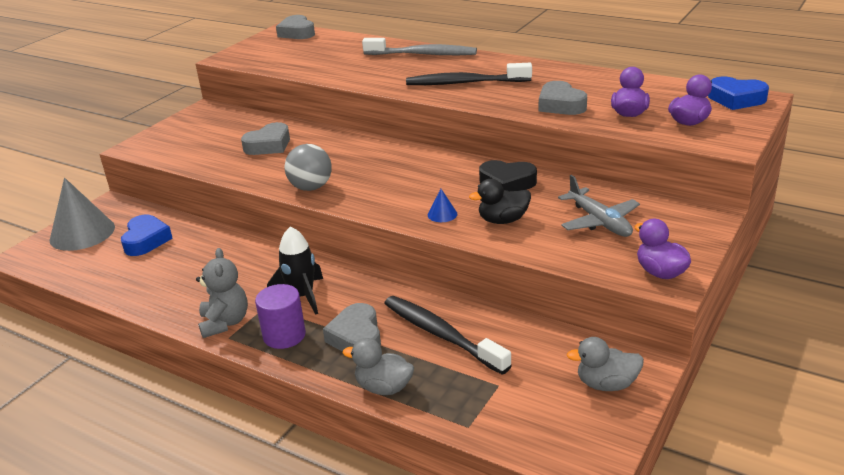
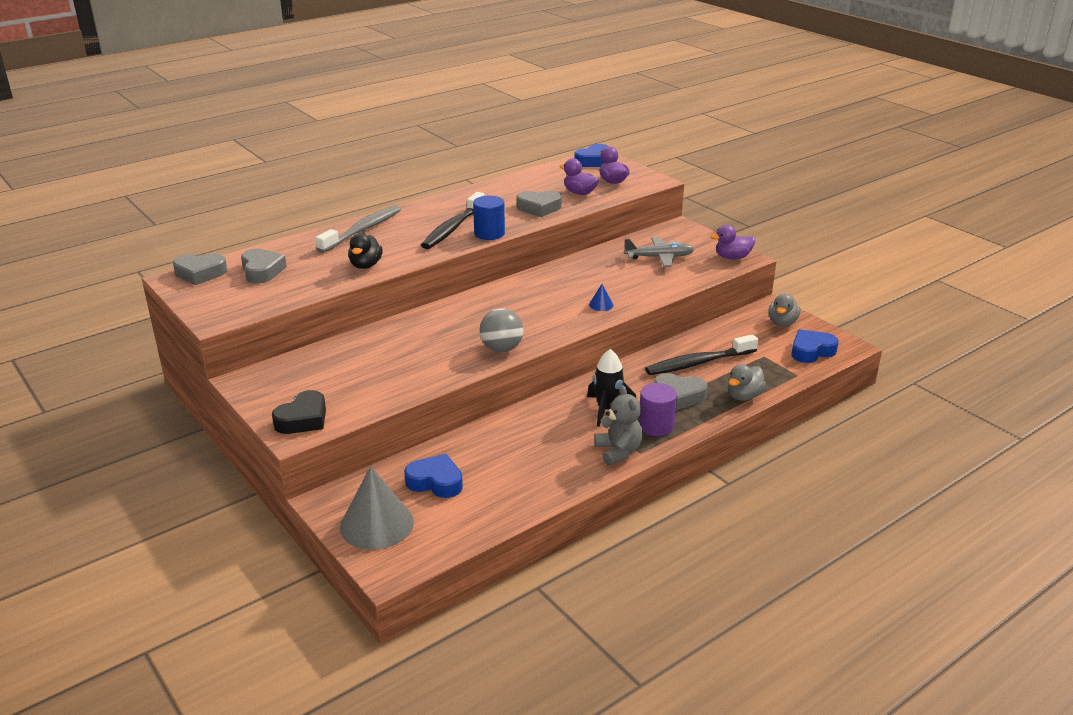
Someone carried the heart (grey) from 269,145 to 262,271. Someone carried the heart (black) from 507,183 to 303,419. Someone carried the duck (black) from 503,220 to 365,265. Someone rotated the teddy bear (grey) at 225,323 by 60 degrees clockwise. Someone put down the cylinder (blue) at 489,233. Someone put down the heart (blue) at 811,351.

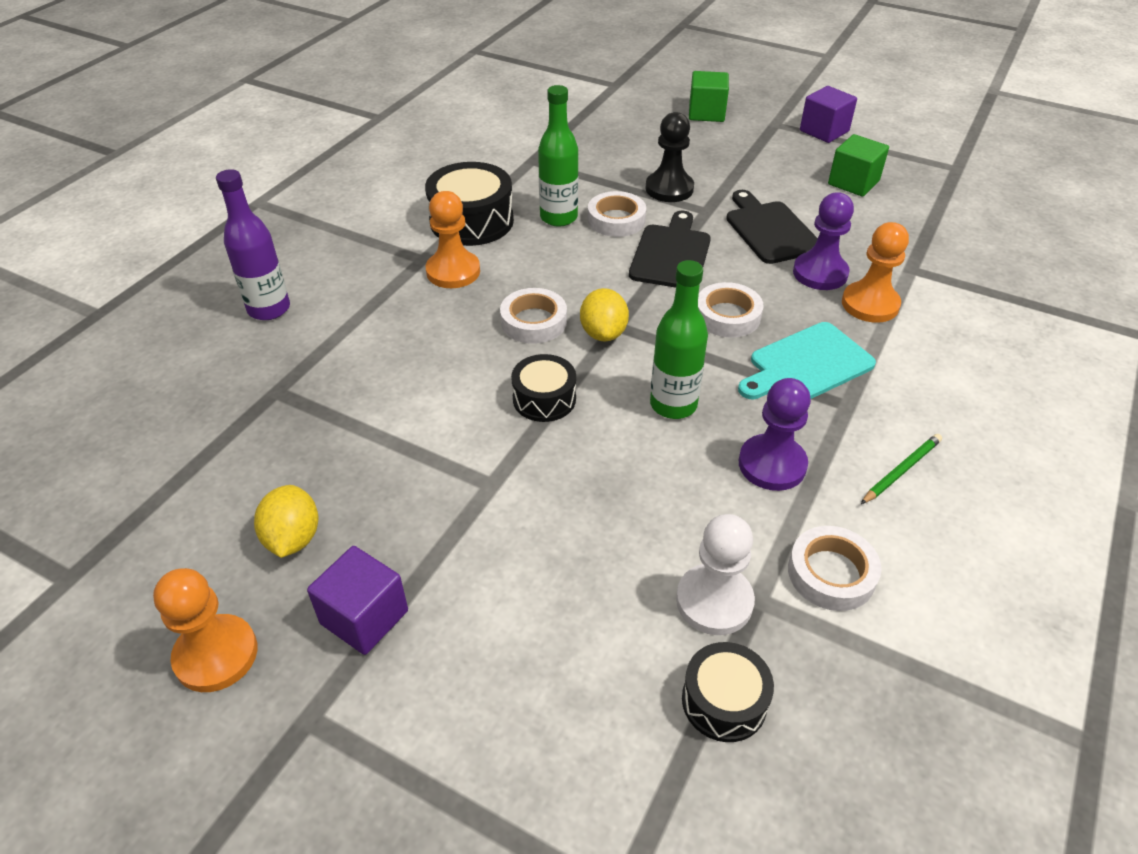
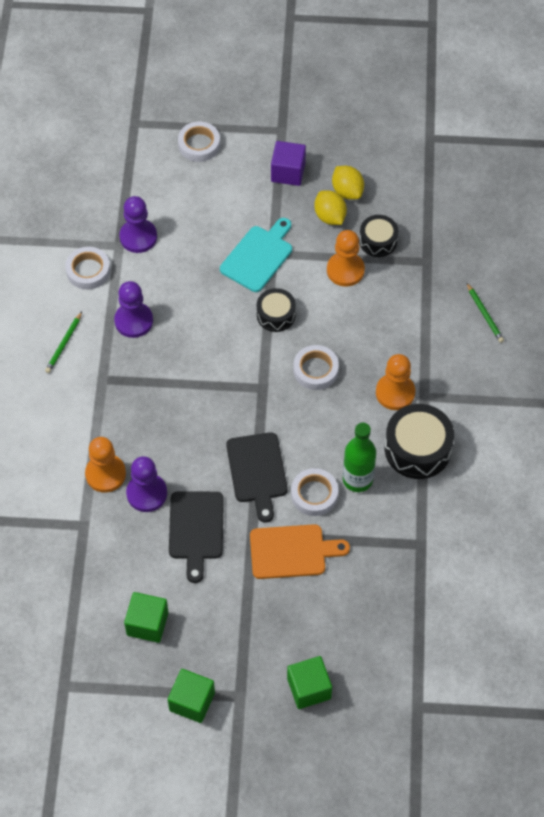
Someone repainted the cube (purple) at 824,131, which became the cube (green) at 192,701. Someone swapped the pawn (black) at 669,189 for the cutting board (orange) at 292,551. Someone swapped the bottle (purple) at 269,309 for the pencil (green) at 484,314. Someone rotated the cutting board (black) at 770,230 by 45 degrees clockwise. Someone took away the bottle (green) at 673,405. Someone carried the tape (white) from 727,316 to 199,144. Someone carried the lemon (yellow) from 603,333 to 330,216. Someone carried the cutting board (turquoise) from 807,365 to 258,256. Someone repainted the pawn (white) at 714,601, which became the pawn (purple) at 138,237. Someone carried the pawn (orange) from 216,655 to 345,270. Someone carried the drum (black) from 724,701 to 378,241.

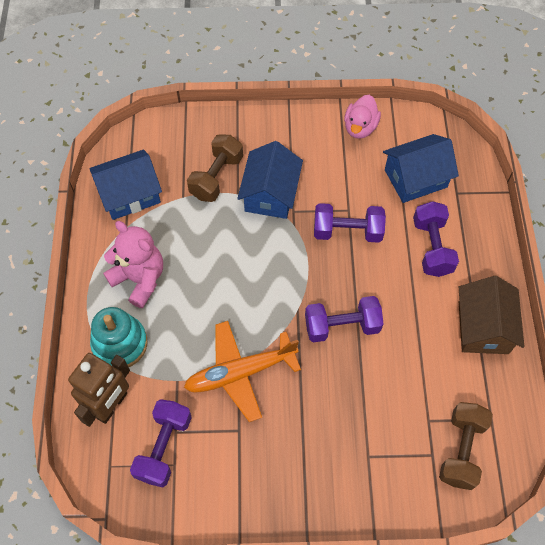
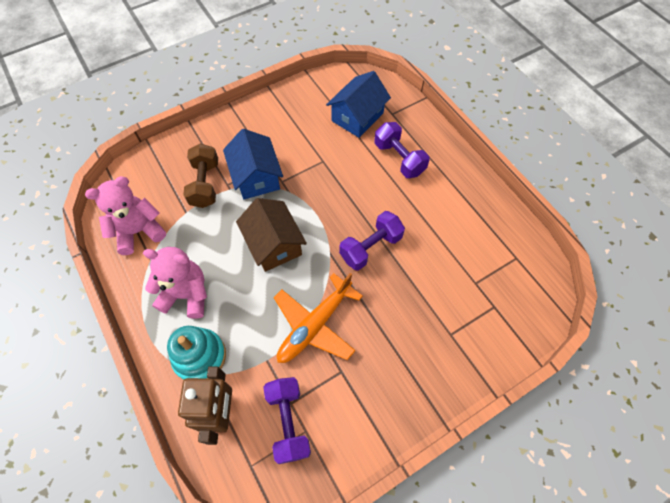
Someone took away the duck (pink) at 360,127. Someone swapped the house (blue) at 130,194 for the teddy bear (pink) at 139,231. Someone took away the dumbbell (purple) at 347,231. Someone carried the house (brown) from 483,327 to 274,244. Someone took away the dumbbell (brown) at 461,450.

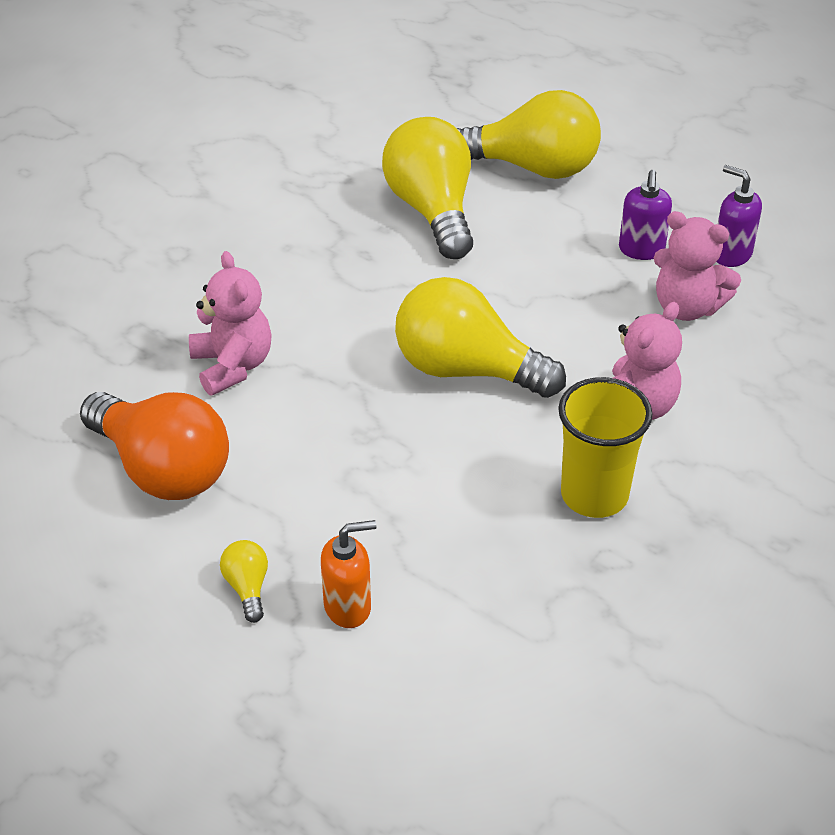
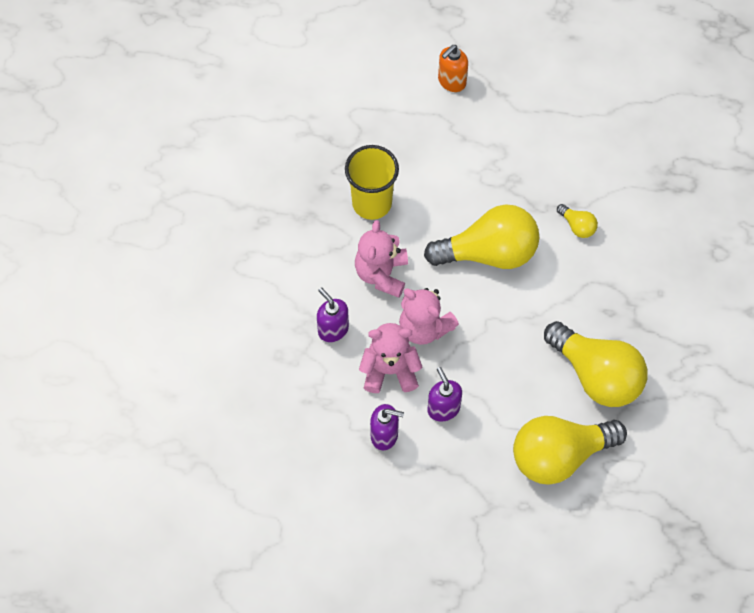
Someone carried the teddy bear (pink) from 232,365 to 424,327. Someone took away the light bulb (orange) at 162,469. Someone carried the light bulb (yellow) from 247,587 to 577,226. Someone put down the soap dispenser (purple) at 333,329.

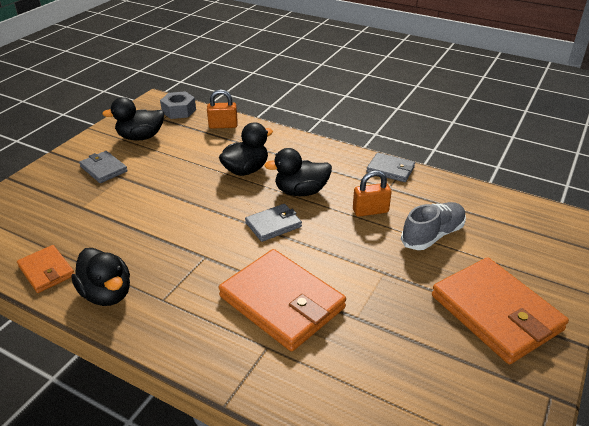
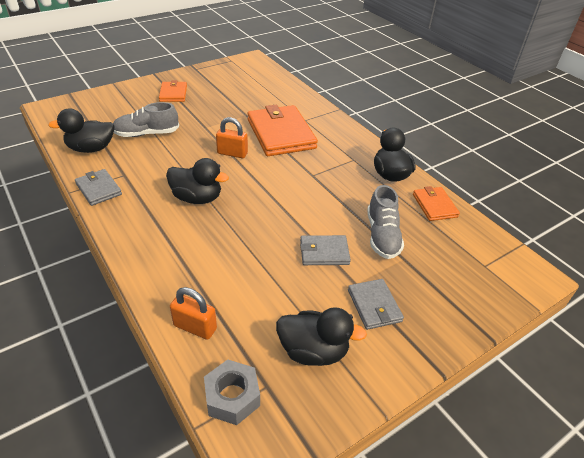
Someone carried the duck (black) from 246,170 to 91,149. Someone carried the padlock (orange) from 370,211 to 232,153. Someone carried the wallet (grey) from 273,225 to 324,252. Someone scaled the wallet (orange) at 496,313 by 0.52. Someone put down the shoe (grey) at 382,235.

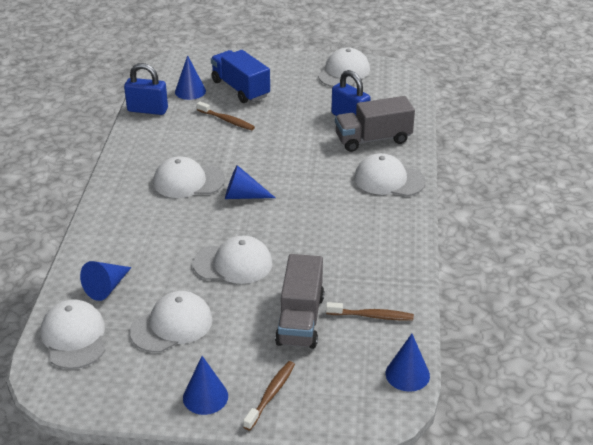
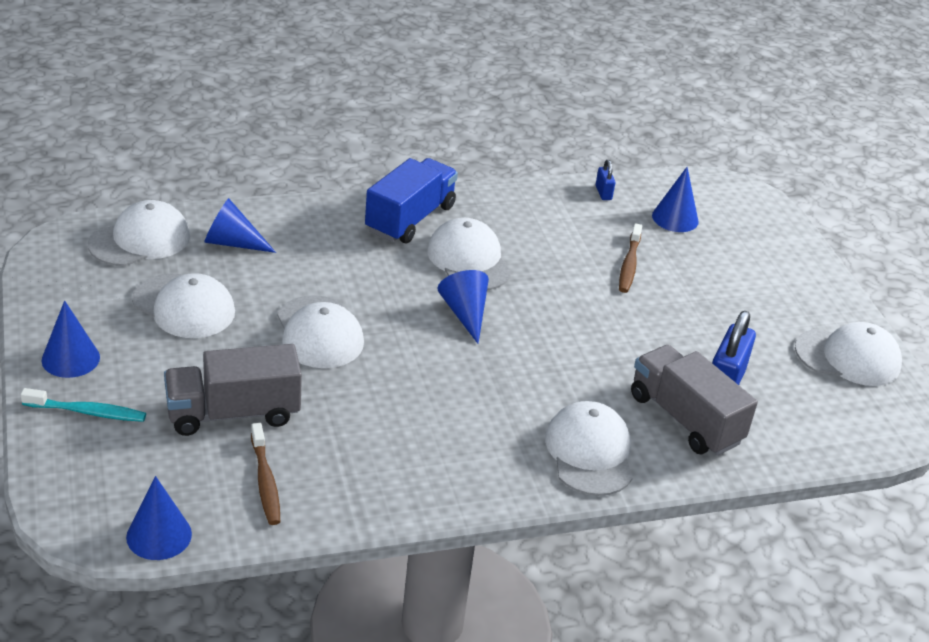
Someone carried the truck (blue) from 240,89 to 410,219. Someone scaled the padlock (blue) at 147,110 by 0.49. Someone repainted the toothbrush (brown) at 271,394, which became the toothbrush (turquoise) at 87,412.

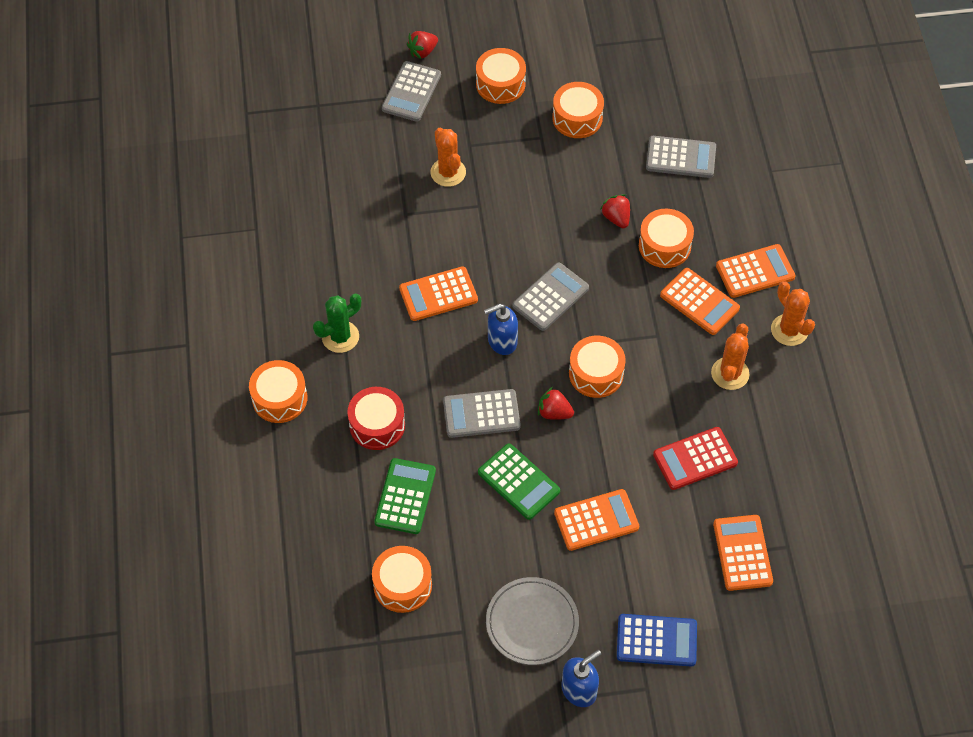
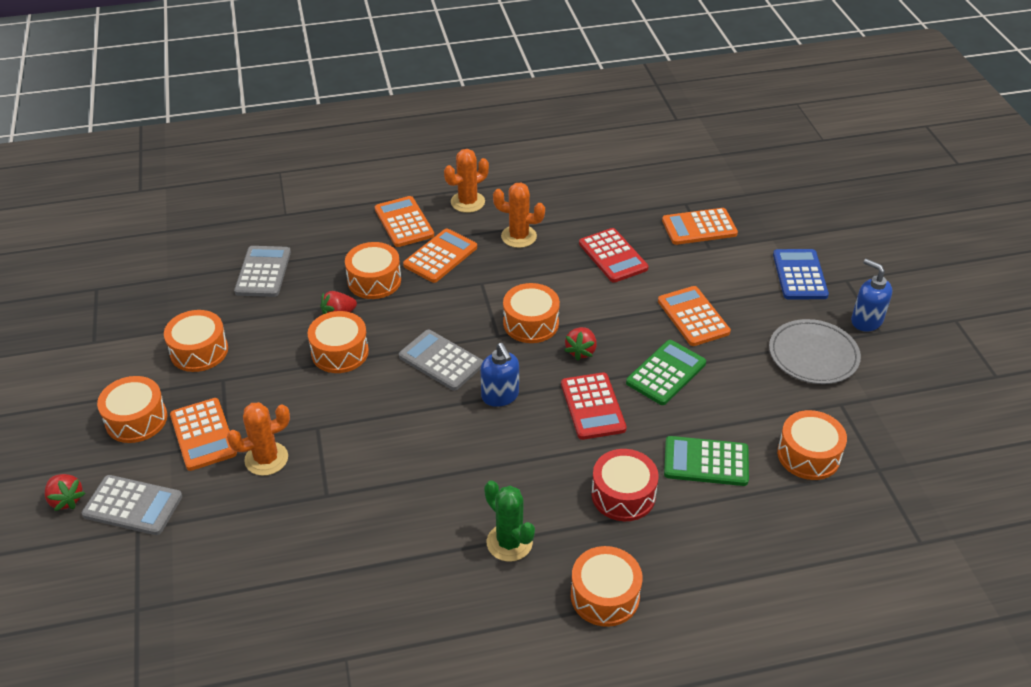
Someone carried the calculator (orange) from 438,294 to 203,435. Someone repainted the calculator (grey) at 481,414, which became the calculator (red) at 592,406. Someone put down the drum (orange) at 340,352.

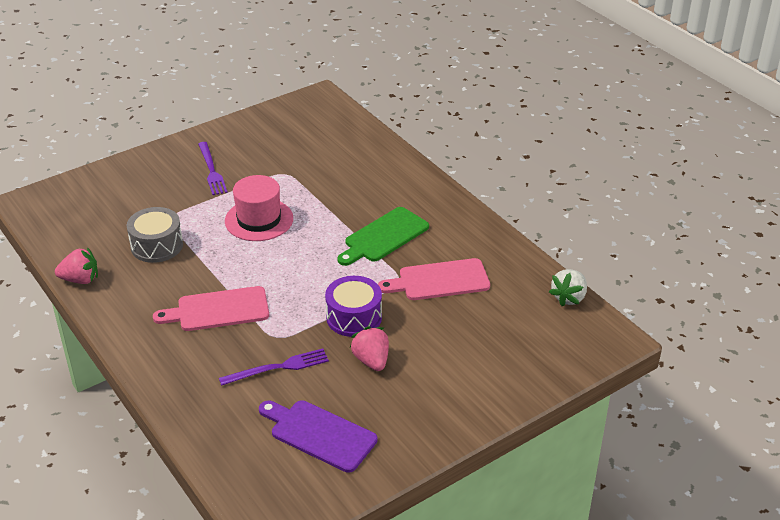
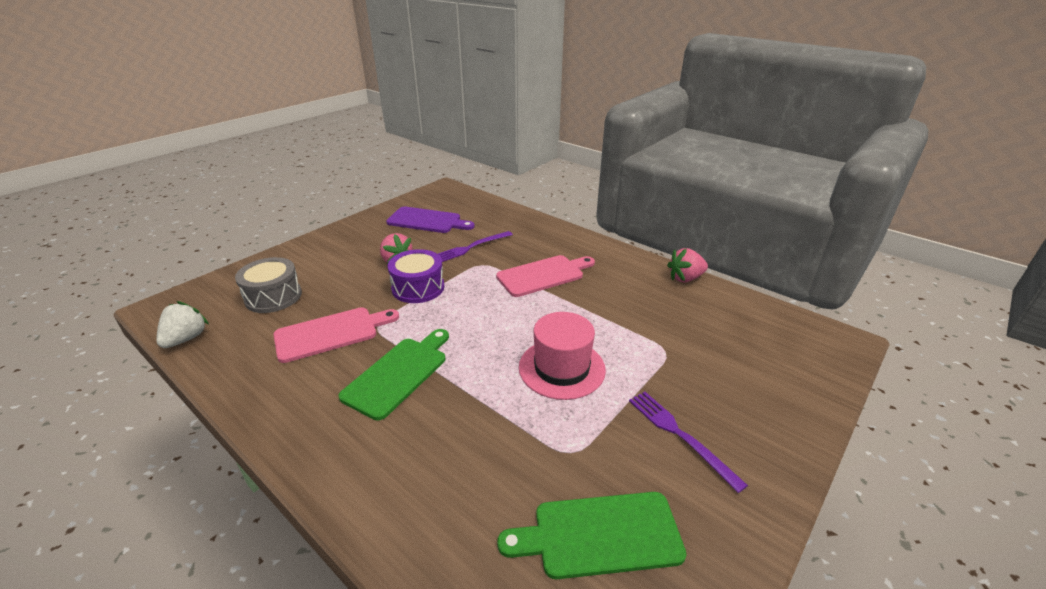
Someone carried the drum (grey) from 157,246 to 273,297. Someone put down the cutting board (green) at 599,534.

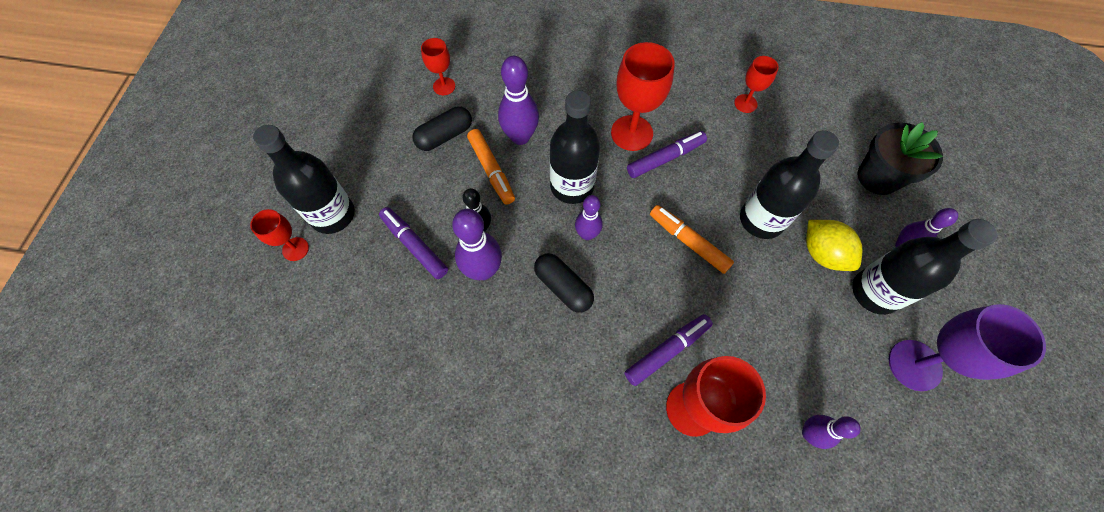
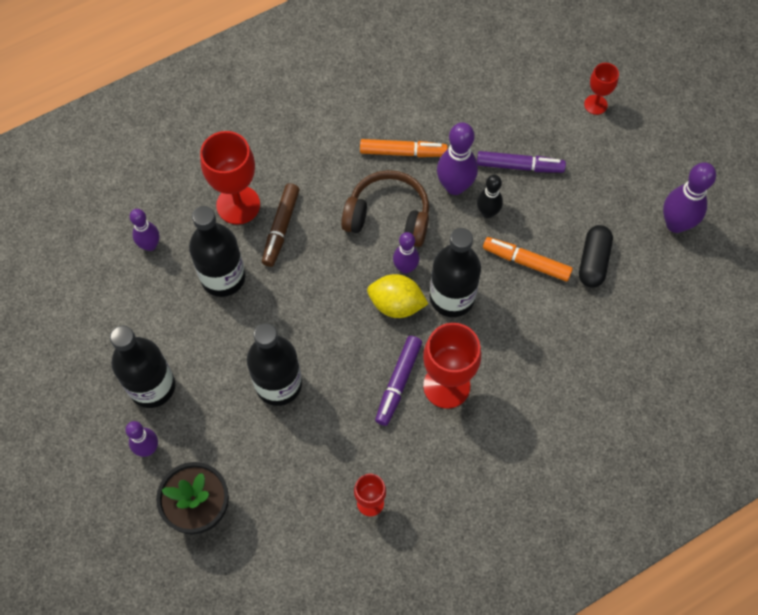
Someone took away the goblet (red) at 444,86. Someone carried the bowling pin (purple) from 520,137 to 675,224. Someone carried the bottle (black) from 333,215 to 223,277. Someone carried the marker (orange) from 688,242 to 403,152. Someone carried the lemon (yellow) from 822,253 to 396,304. Someone swapped the capsule (black) at 563,287 for the headphones (brown) at 388,217. Someone took away the goblet (purple) at 914,365. Someone repainted the marker (purple) at 667,351, which became the marker (brown) at 281,228.

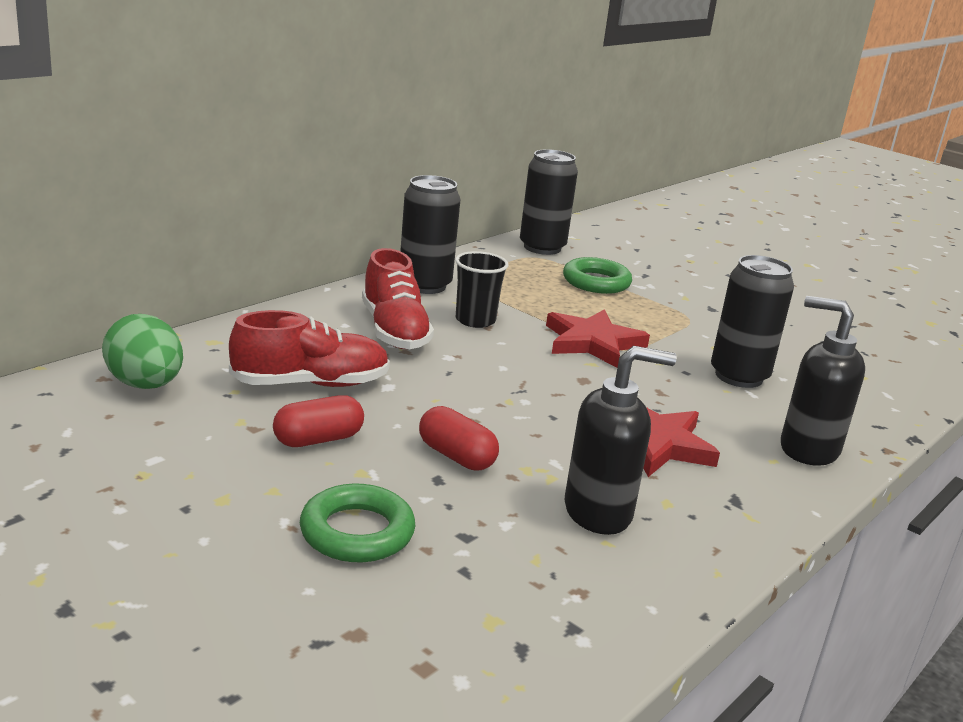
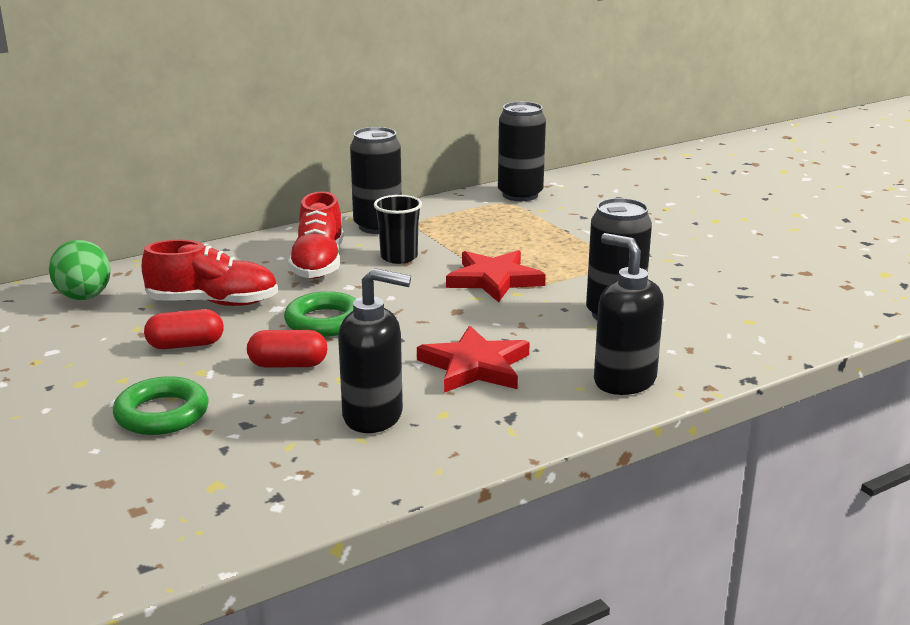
Someone carried the ring (green) from 596,282 to 324,321. Someone rotated the capsule (red) at 456,456 by 60 degrees counterclockwise.

